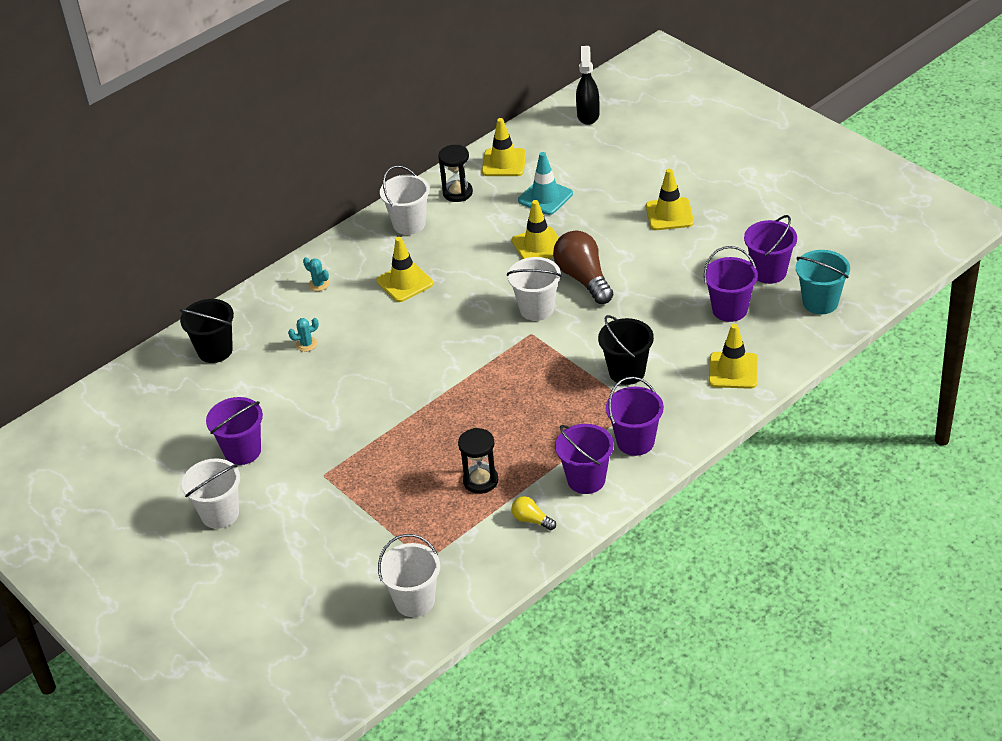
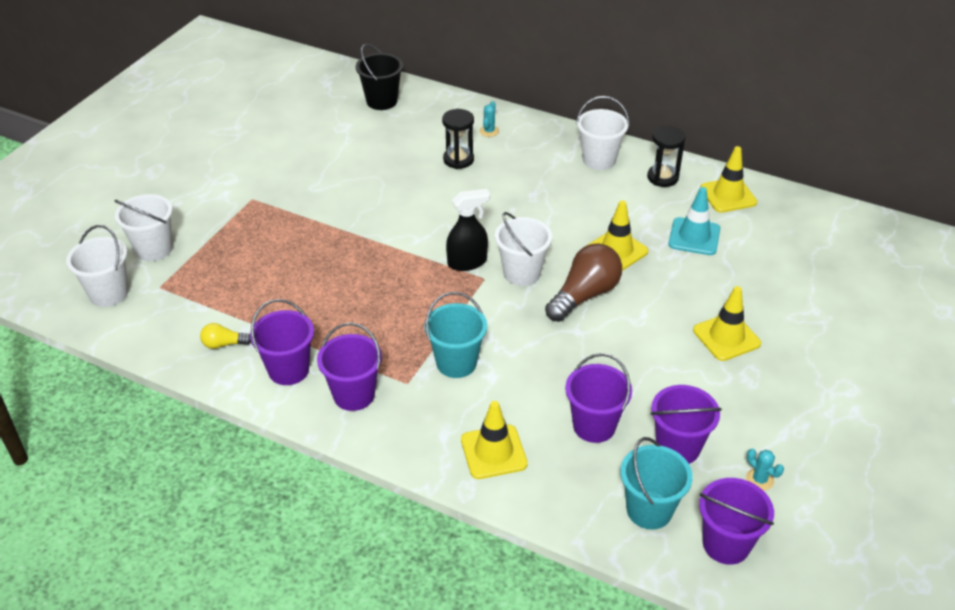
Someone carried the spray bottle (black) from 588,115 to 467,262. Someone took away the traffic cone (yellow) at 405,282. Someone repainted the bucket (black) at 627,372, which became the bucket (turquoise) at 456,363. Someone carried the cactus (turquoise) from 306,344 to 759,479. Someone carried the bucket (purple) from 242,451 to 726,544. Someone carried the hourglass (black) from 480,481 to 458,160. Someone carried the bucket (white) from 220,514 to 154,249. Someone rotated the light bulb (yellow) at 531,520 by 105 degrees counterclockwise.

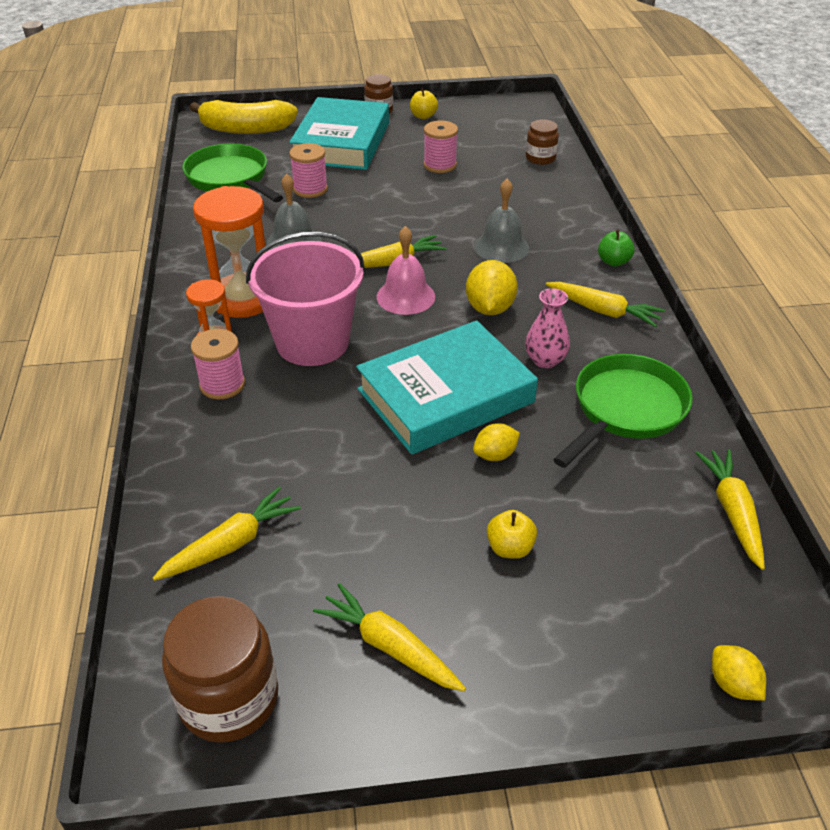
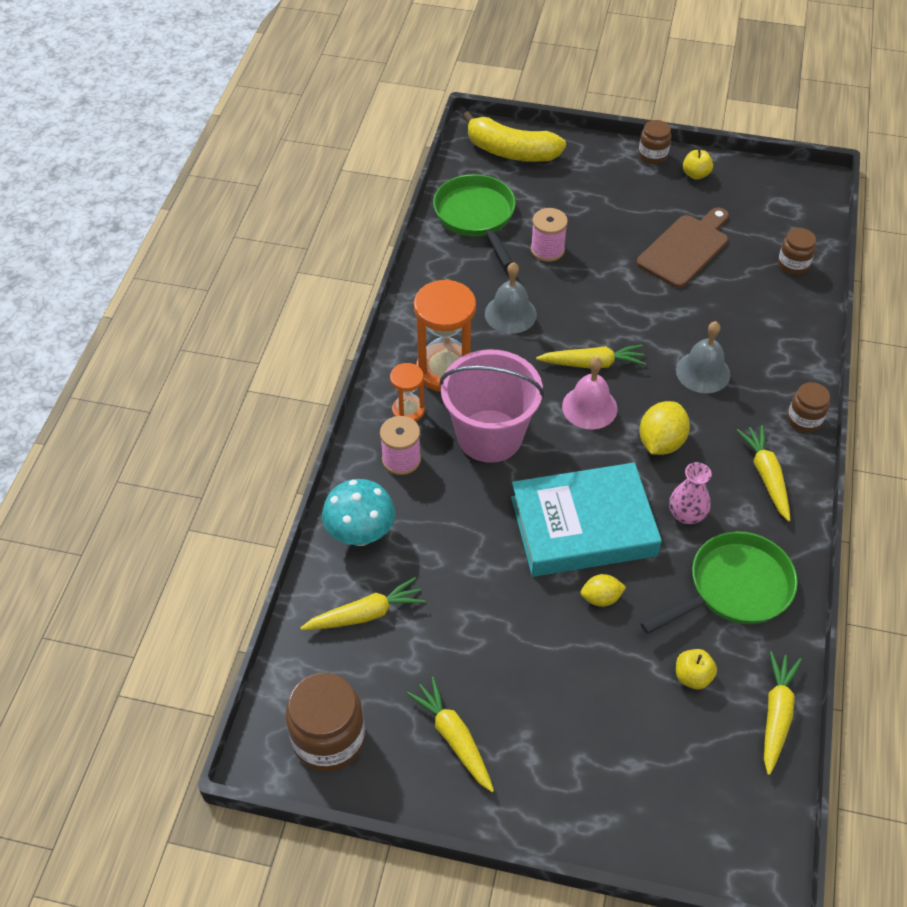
Someone took away the book (turquoise) at 342,142. Someone swapped the spool (pink) at 440,165 for the cutting board (brown) at 685,249. Someone swapped the apple (green) at 613,262 for the jar (brown) at 804,419. Someone rotated the carrot (yellow) at 603,311 by 150 degrees counterclockwise. Someone carried the apple (yellow) from 510,548 to 692,676. Someone took away the lemon (yellow) at 733,684. Someone put down the mushroom (turquoise) at 361,534.

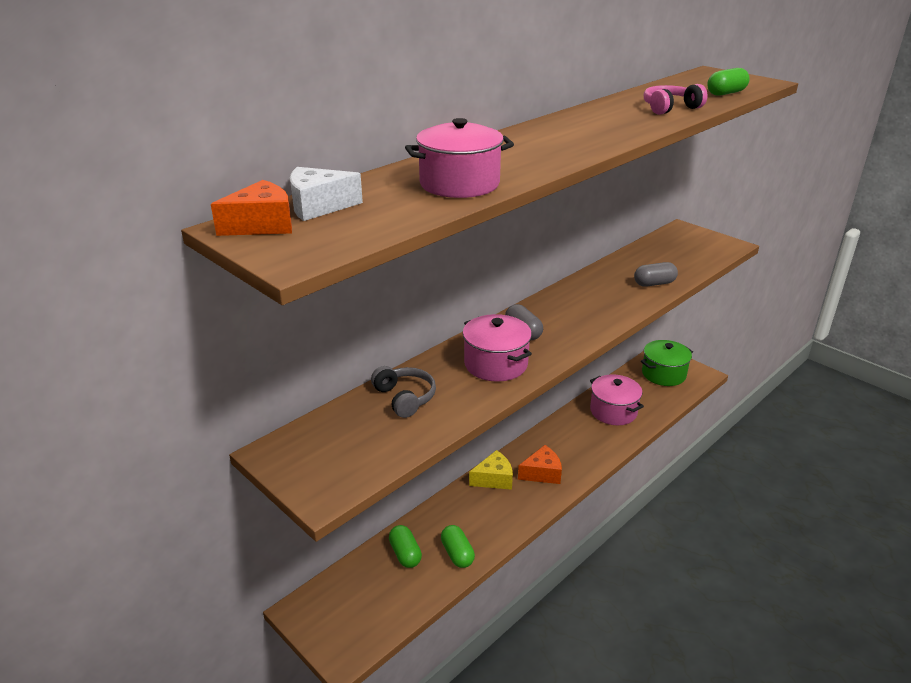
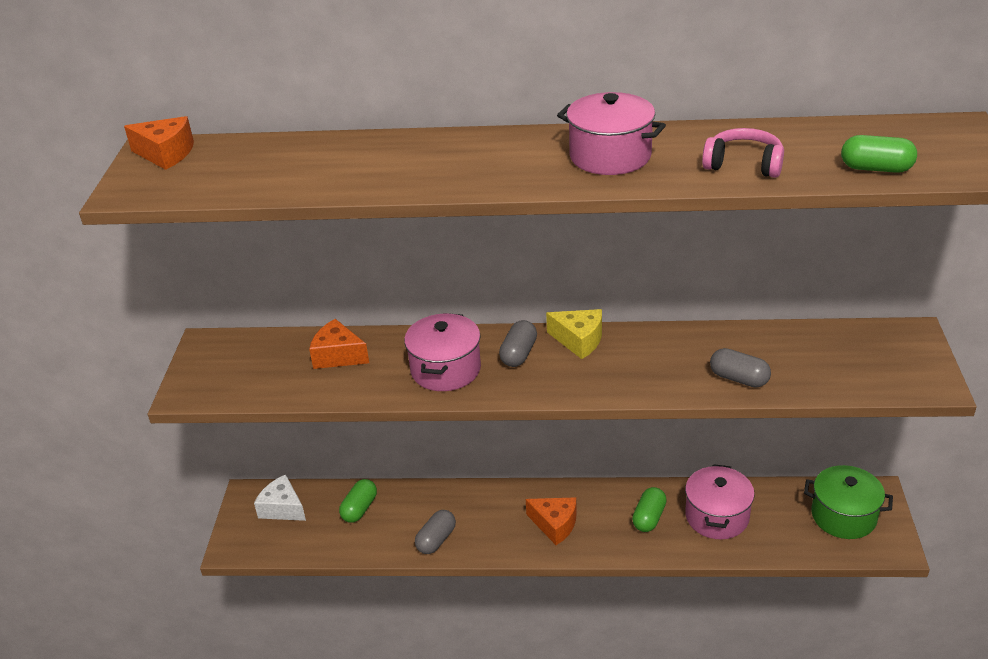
Someone carried the pot (pink) from 459,184 to 610,156. Someone carried the cheese (white) from 318,206 to 282,508. Someone swapped the headphones (grey) at 405,398 for the cheese (orange) at 338,356. Someone carried the cheese (yellow) from 494,479 to 579,340. Someone carried the capsule (green) from 457,554 to 649,518. Someone put down the capsule (grey) at 436,540.

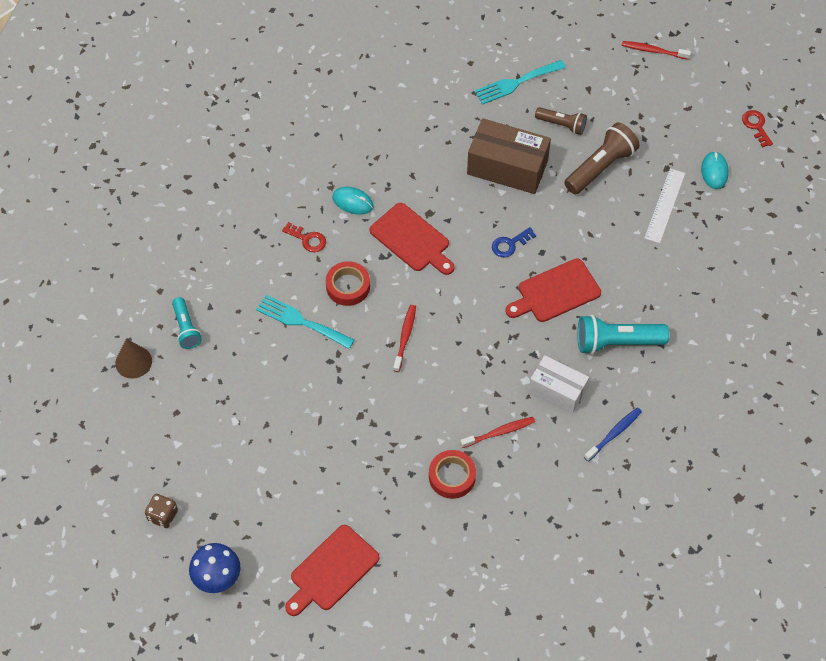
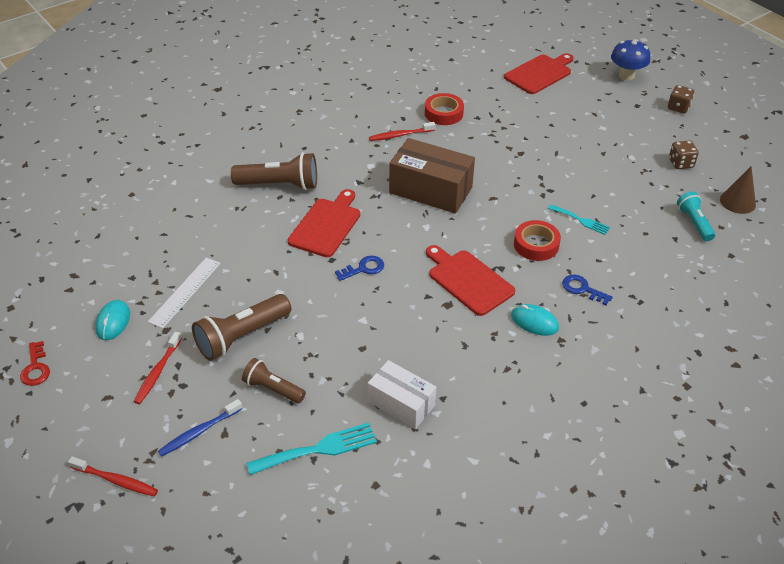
Someone carried the box (brown) from 507,167 to 430,190. Someone repainted the key (red) at 307,239, which became the key (blue) at 582,289. Someone rotated the cutting board (red) at 555,292 by 45 degrees counterclockwise. Someone scaled the fork (turquoise) at 301,321 by 0.62. Someone carried the toothbrush (red) from 405,337 to 158,372. Someone repainted the flashlight (turquoise) at 616,342, which became the flashlight (brown) at 280,185. Someone carried the box (white) from 557,390 to 401,403. Someone carried the toothbrush (blue) from 614,434 to 199,432. Someone put down the dice (brown) at 680,163.

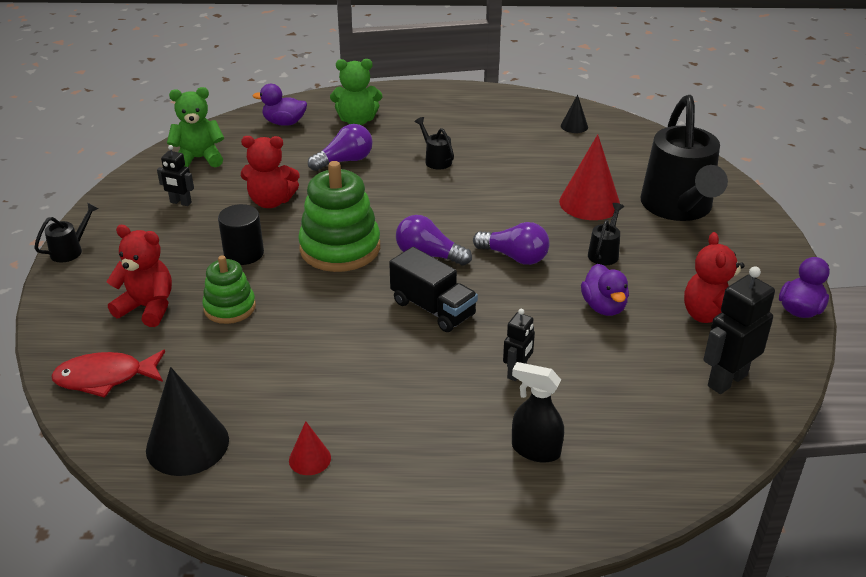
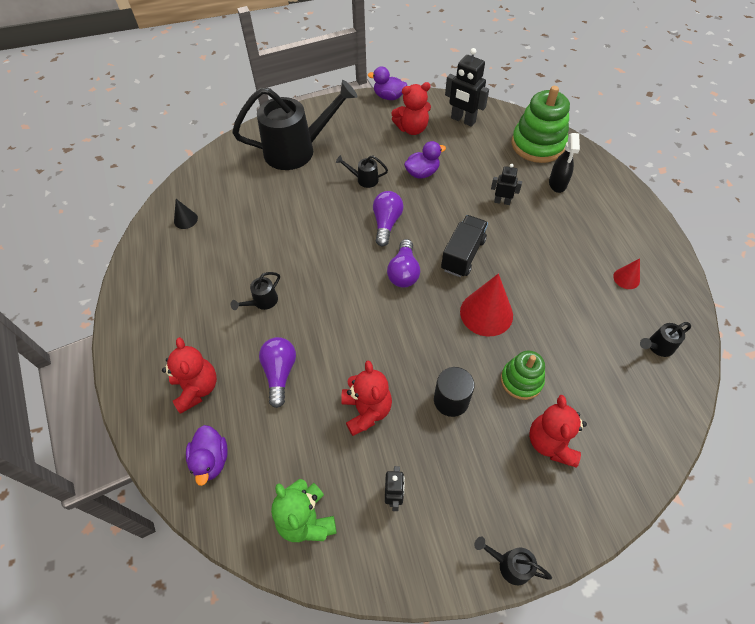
Someone repainted the teddy bear (green) at 357,120, which became the teddy bear (red) at 197,388. Someone rotated the light bulb (purple) at 345,161 by 45 degrees clockwise. Someone carried the cone (red) from 589,203 to 486,313. Someone carried the stacking toy (green) from 340,248 to 538,144. Someone took away the fish (red) at 105,378. Someone swapped the cone (black) at 187,444 for the watering can (black) at 657,347.

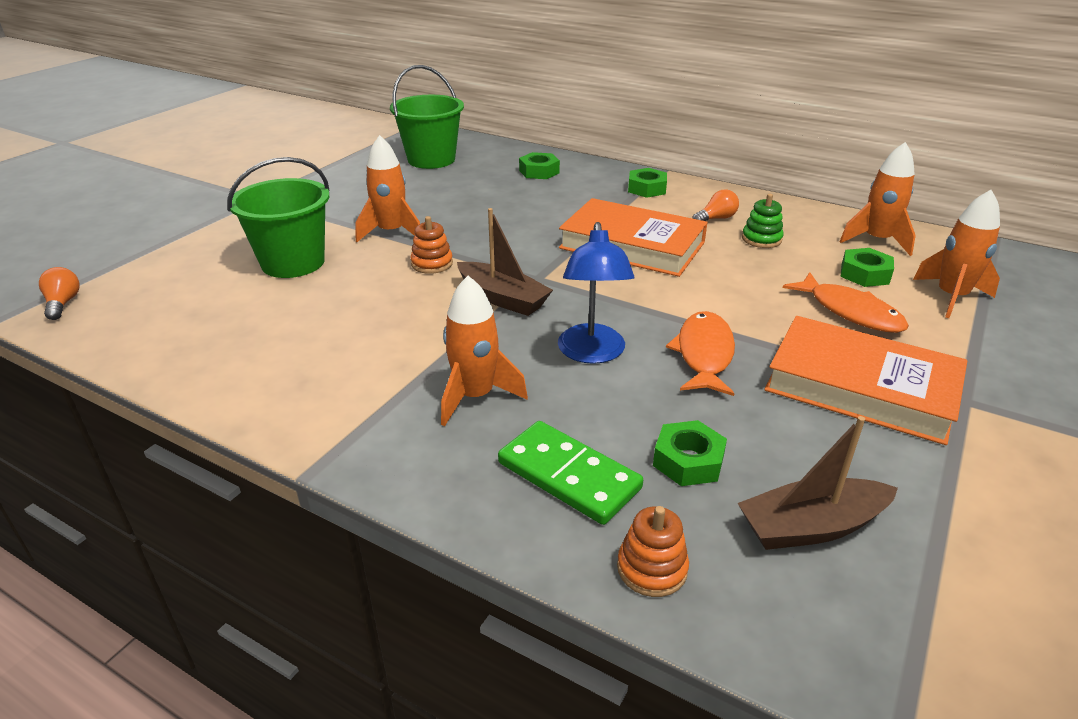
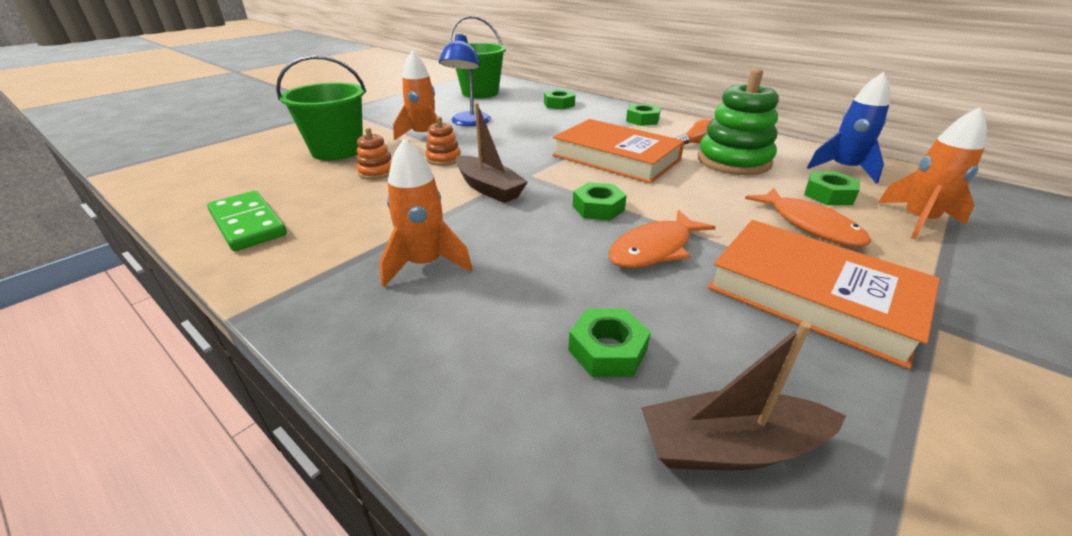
Someone repainted the rocket (orange) at 876,240, which became the rocket (blue) at 843,169. Someone scaled the stacking toy (green) at 761,239 by 2.04. Someone carried the lamp (blue) from 592,353 to 468,123. Someone took away the light bulb (orange) at 63,303. Someone rotated the fish (orange) at 704,354 by 150 degrees counterclockwise. Someone carried the domino (green) from 568,476 to 247,224. Someone carried the stacking toy (orange) from 652,568 to 377,172. Someone put down the nut (green) at 598,208.

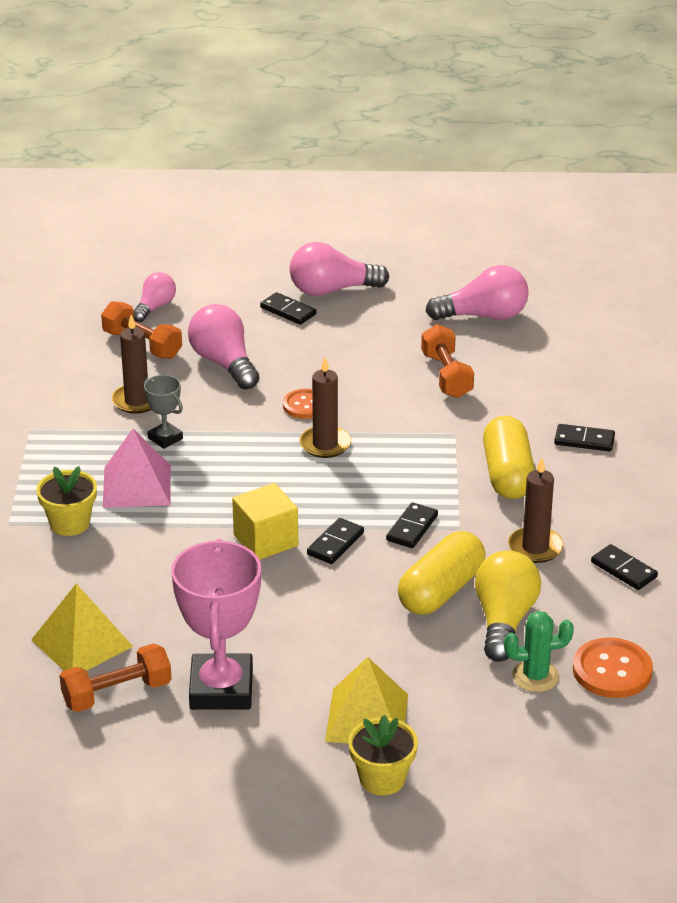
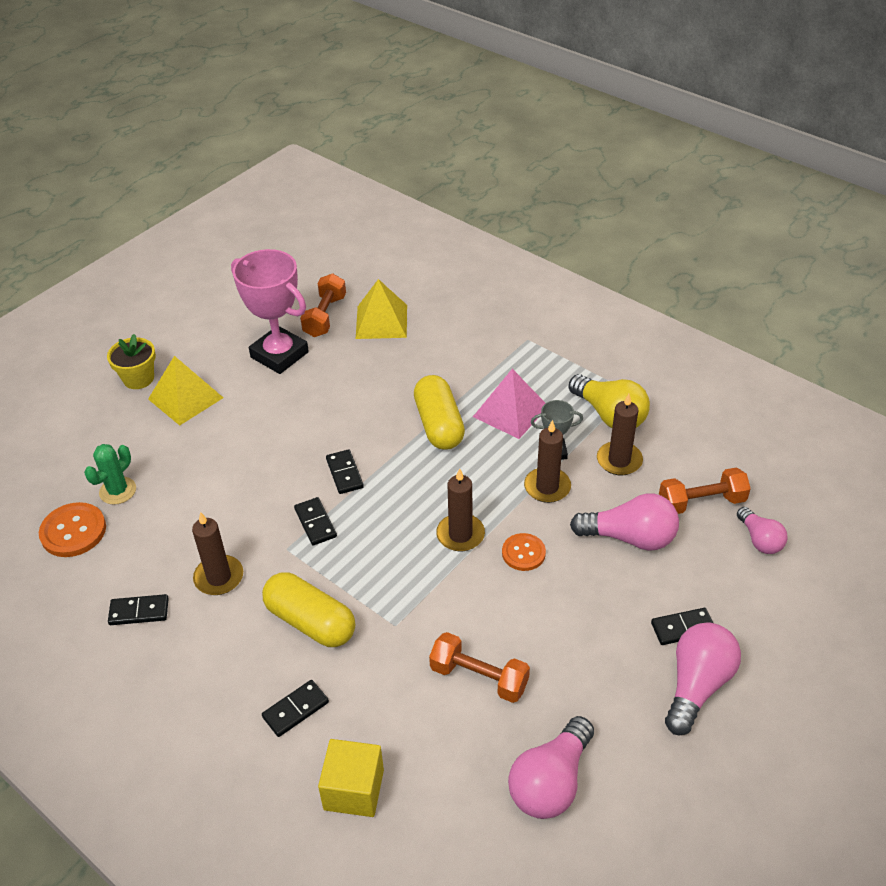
Someone took away the flower pot (yellow) at 70,523. Someone carried the cube (yellow) from 265,540 to 354,790. Someone carried the capsule (yellow) from 441,591 to 439,425. Someone carried the light bulb (yellow) from 504,621 to 609,415. Someone put down the candle (brown) at 547,487.

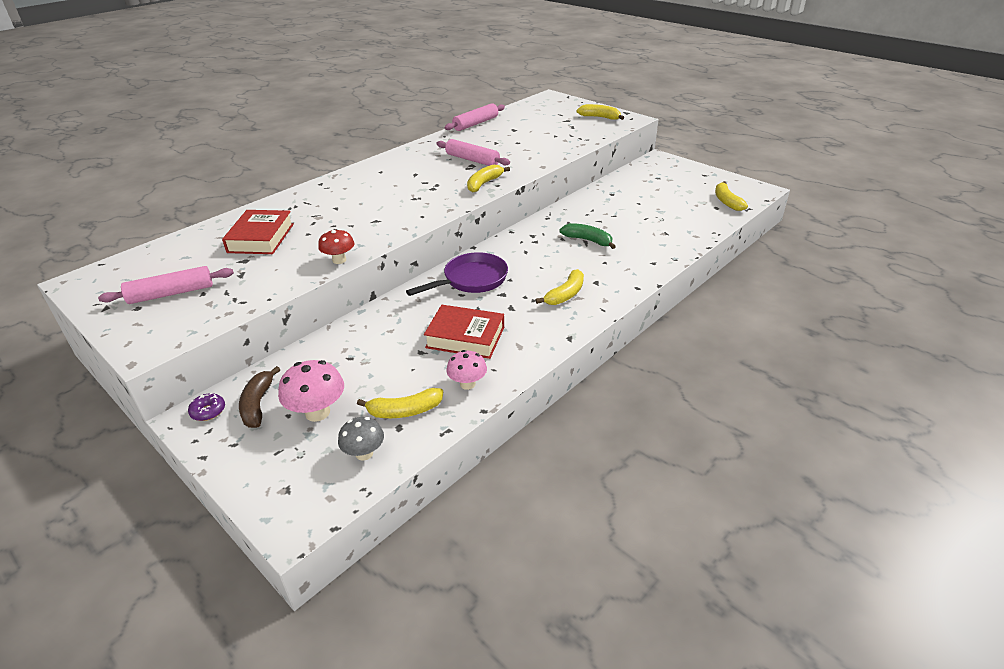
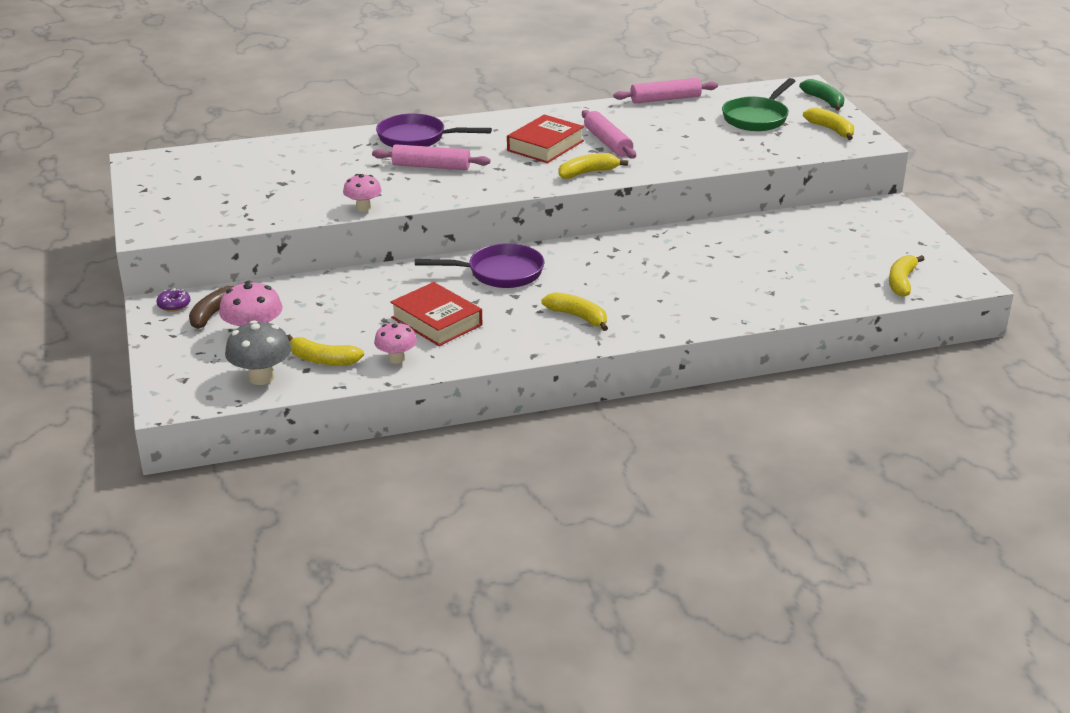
Someone carried the book (red) from 261,238 to 545,146. Someone carried the banana (green) from 588,240 to 824,101. Someone repainted the mushroom (red) at 339,260, which became the mushroom (pink) at 363,208. Someone carried the rolling pin (pink) from 171,293 to 431,166. Someone rotated the banana (yellow) at 565,294 by 120 degrees counterclockwise. Someone scaled the mushroom (grey) at 364,453 by 1.50. Someone put down the pan (green) at 757,118. Someone put down the pan (purple) at 417,138.

